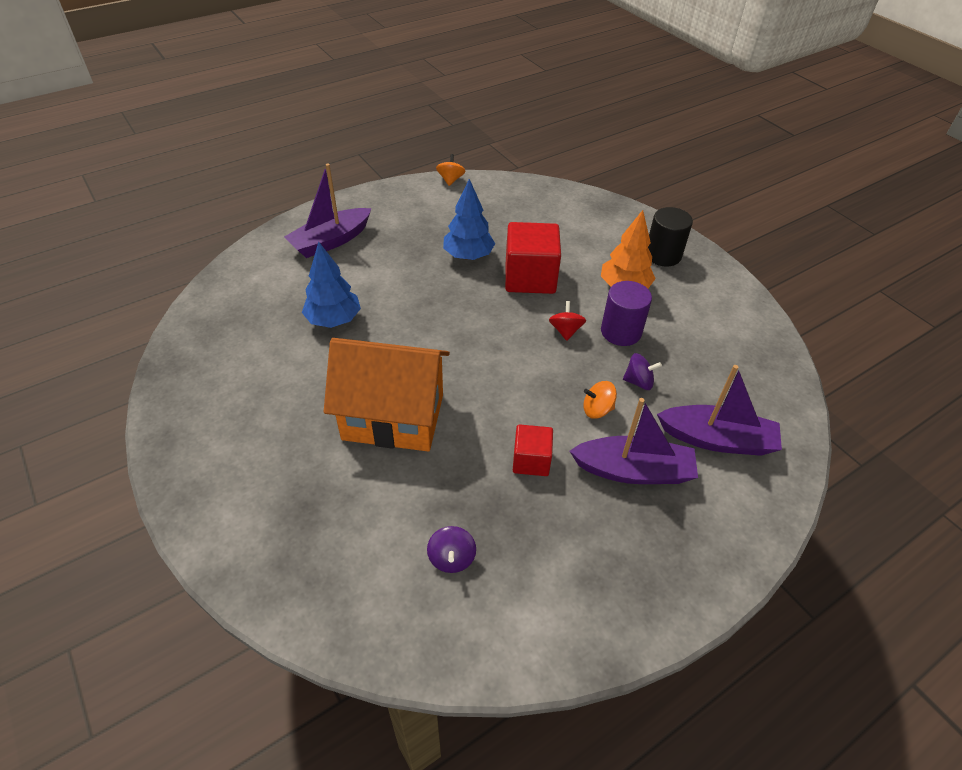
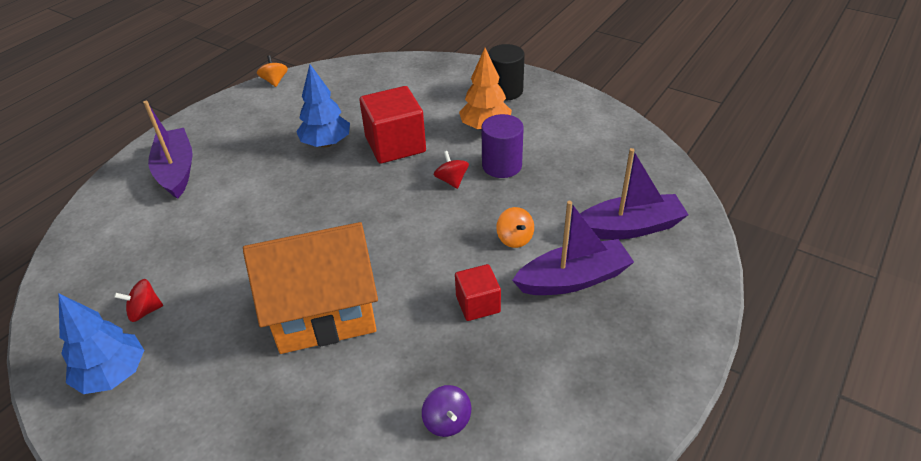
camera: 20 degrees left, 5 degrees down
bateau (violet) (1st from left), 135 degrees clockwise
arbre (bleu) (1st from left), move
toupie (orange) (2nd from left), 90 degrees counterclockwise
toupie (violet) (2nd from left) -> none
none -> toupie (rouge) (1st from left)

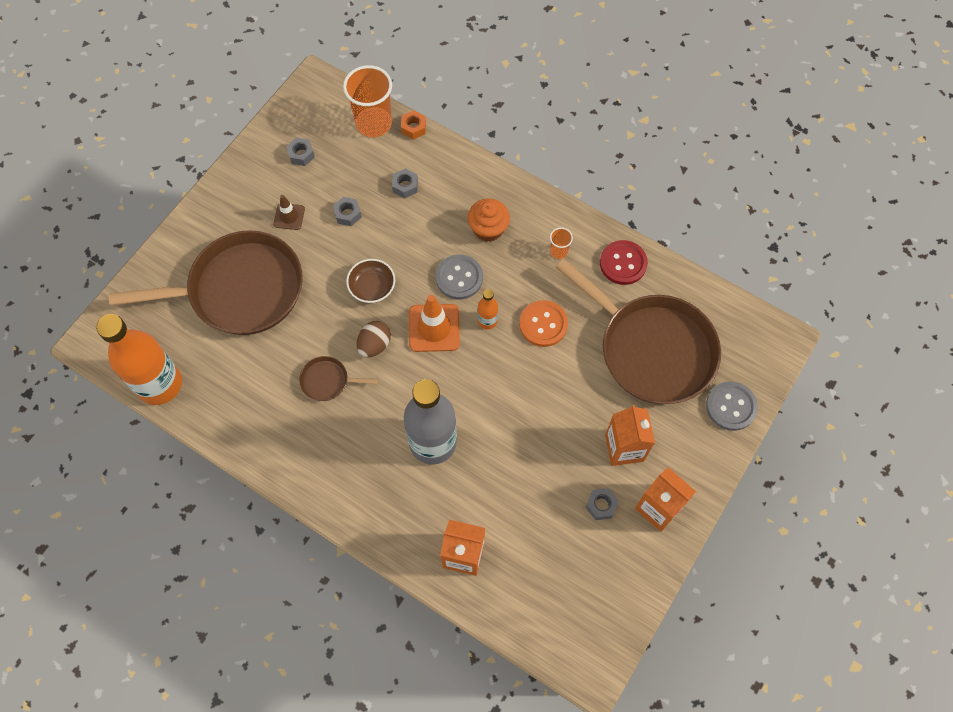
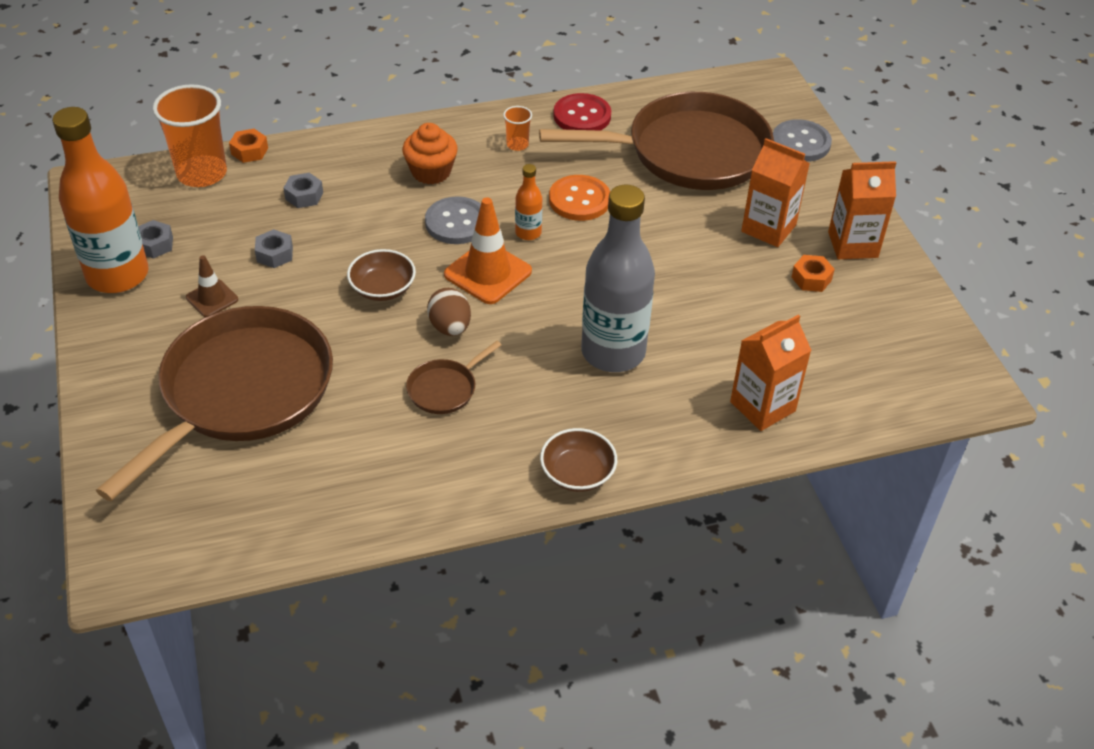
camera: 50 degrees left, 20 degrees down
bouteille (orange) (1st from left), move
écrou (gris) (4th from left) -> écrou (orange) (2nd from left)
none -> bol (marron) (2nd from left)

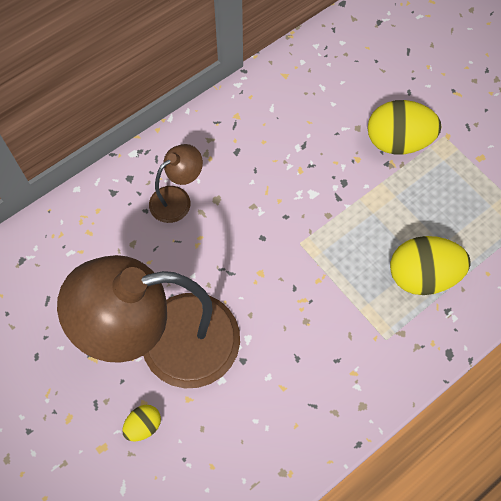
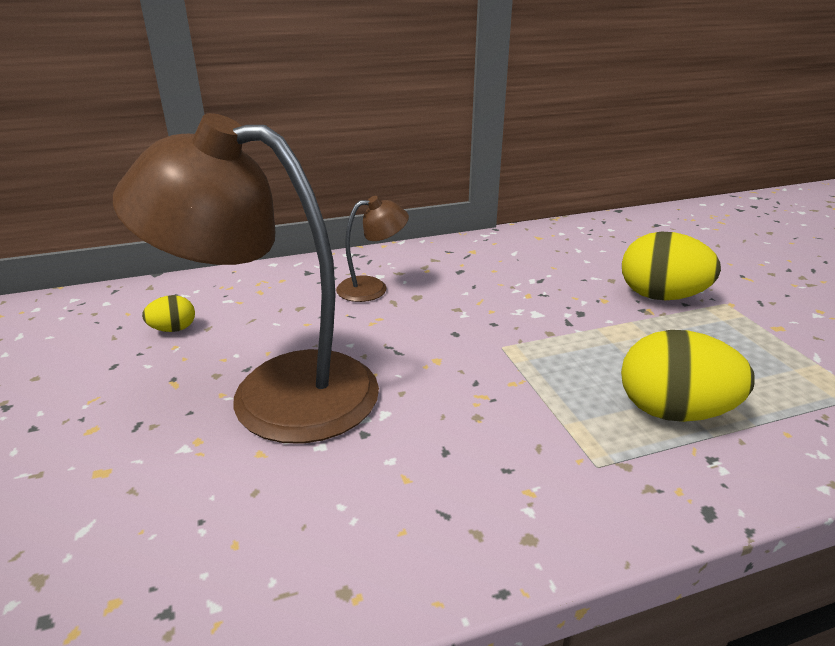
camera: 20 degrees right, 35 degrees down
œuf (jaune) (1st from left), move

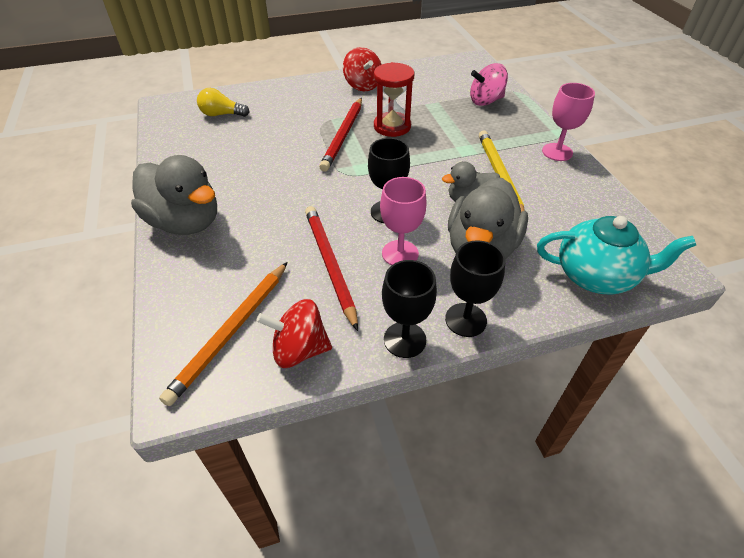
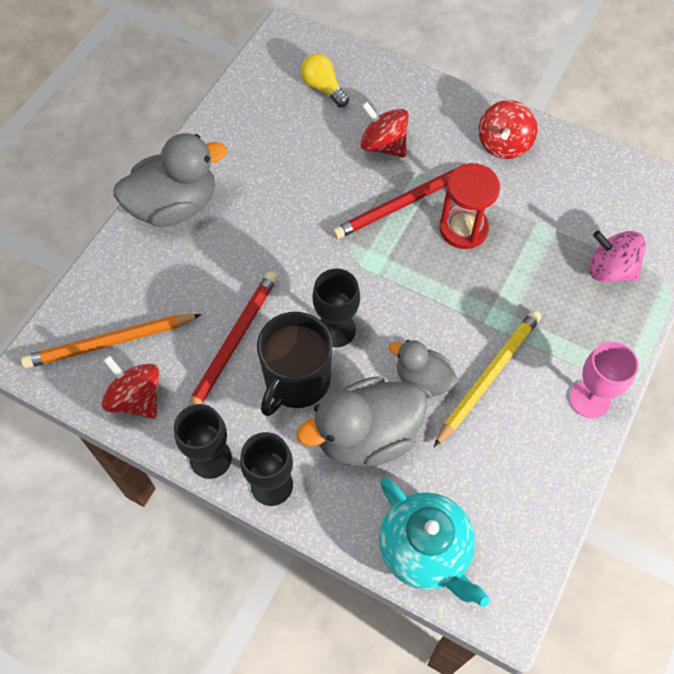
camera: 45 degrees right, 15 degrees up
canard (gris) (1st from left), 105 degrees counterclockwise
verre à pied (rose) (1st from left) -> tasse (noir)
none -> toupie (rouge) (2nd from left)

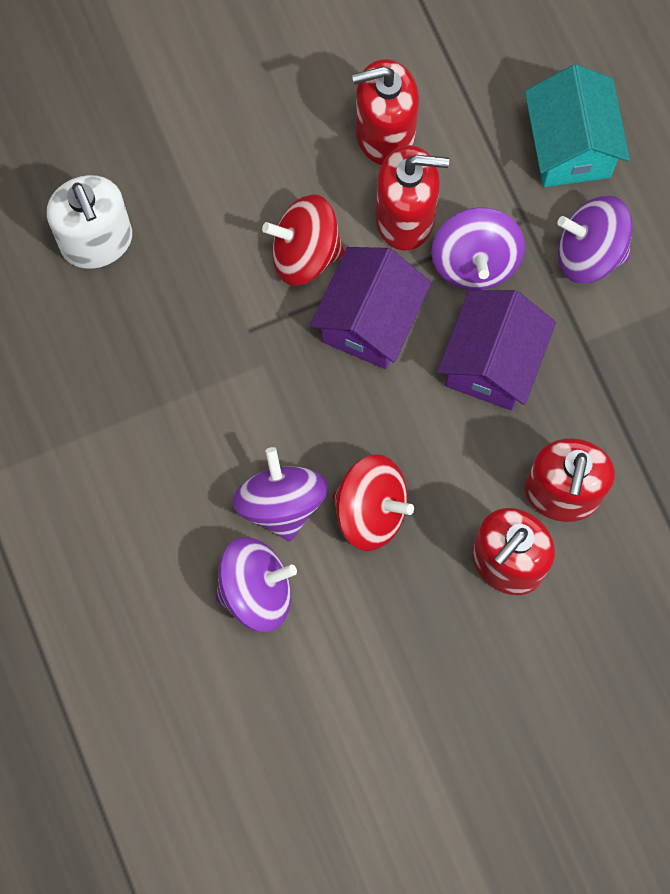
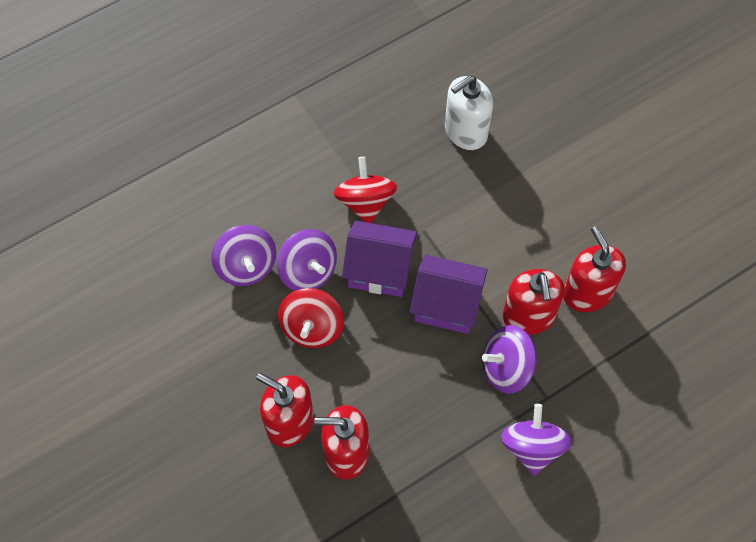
camera: 80 degrees right, 10 degrees down
toupie (violet) (2nd from left), 75 degrees clockwise
toupie (rouge) (1st from left in the first image) -> toupie (rouge) (2nd from left), move
maison (violet) (2nd from left in the first image) -> maison (violet) (1st from left), move
maison (turquoise) -> none

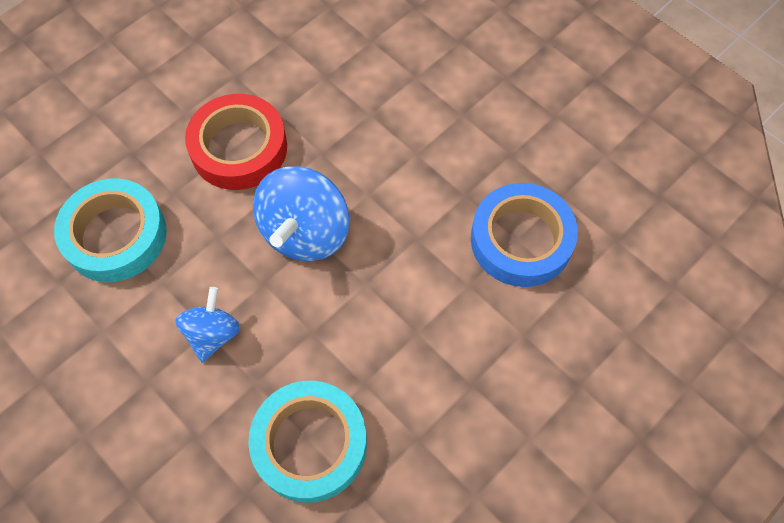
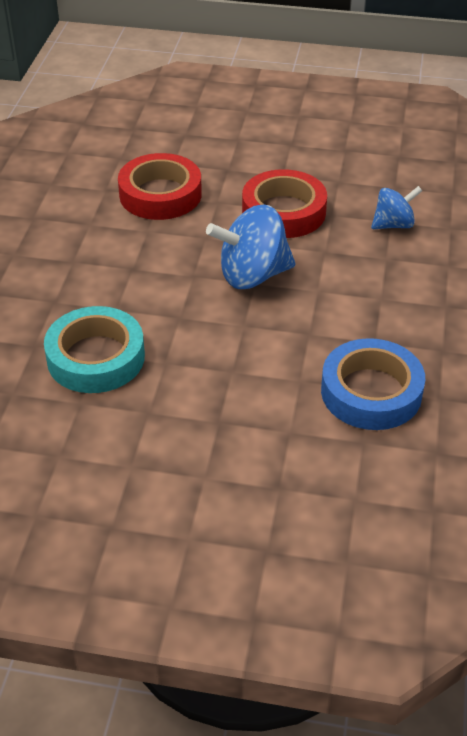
camera: 55 degrees right, 20 degrees down
ruban adhésif (turquoise) (1st from left) -> ruban adhésif (rouge) (1st from left)
toupie (bleu) (1st from left in the first image) -> toupie (bleu) (2nd from left), move

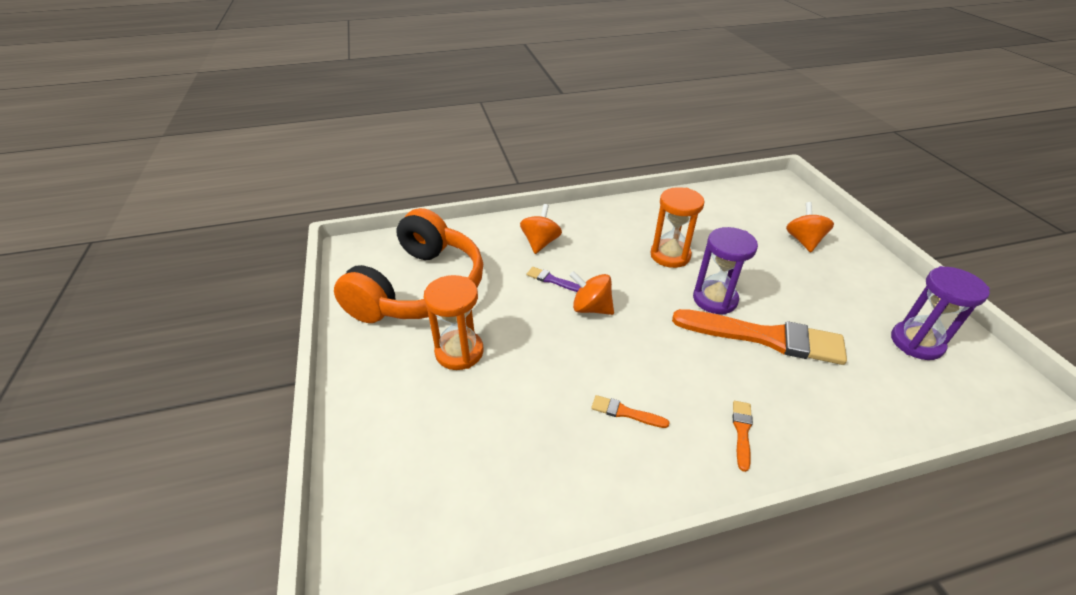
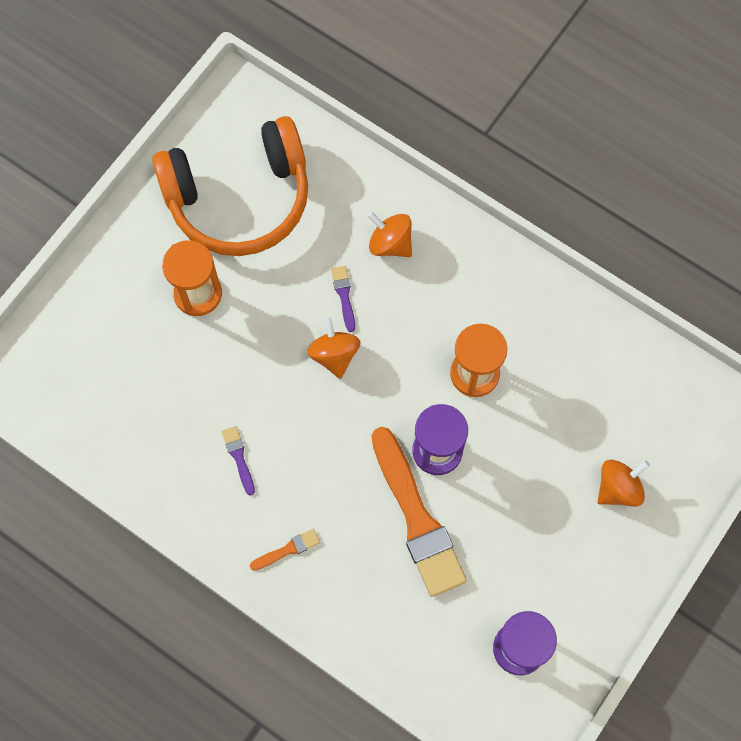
camera: 50 degrees right, 30 degrees up
toupie (orange) (1st from left in the first image) -> toupie (orange) (2nd from left), 120 degrees counterclockwise
pinceau (orange) (1st from left) -> pinceau (violet) (1st from left)

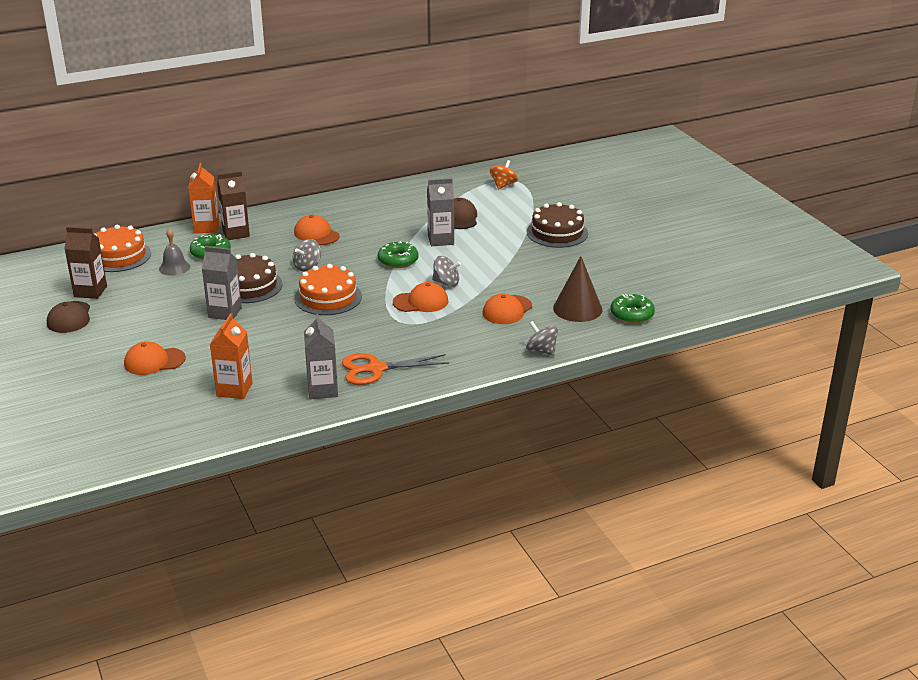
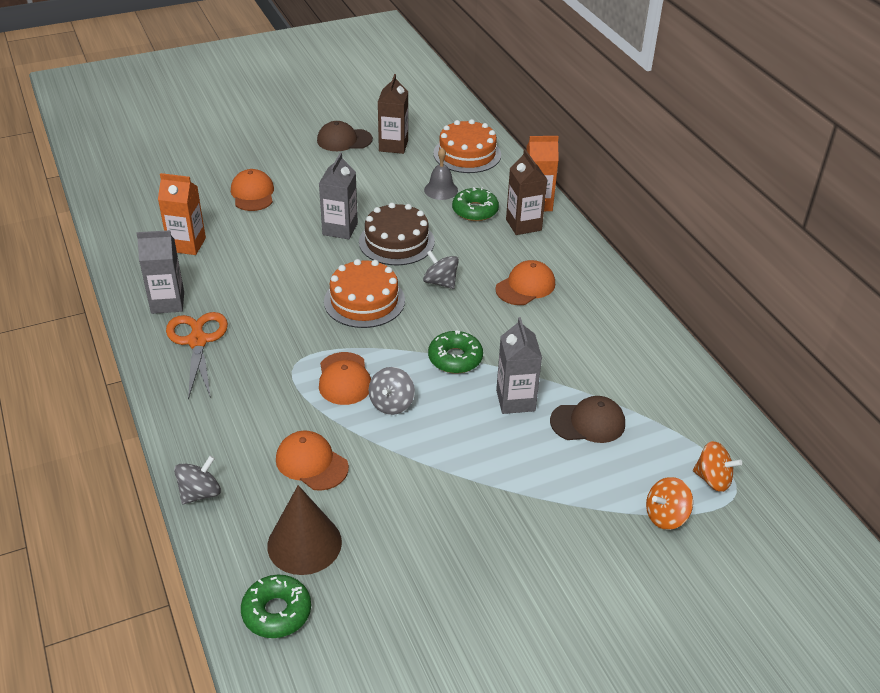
camera: 90 degrees right, 10 degrees up
gâteau (marron) (2nd from left) -> none
none -> toupie (orange) (1st from left)

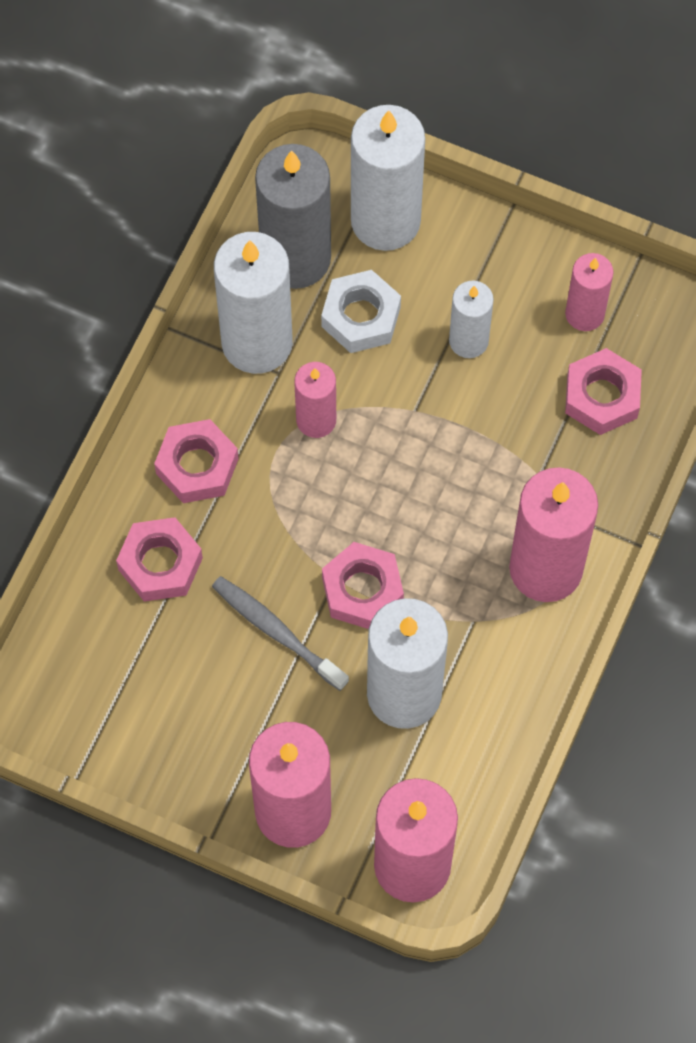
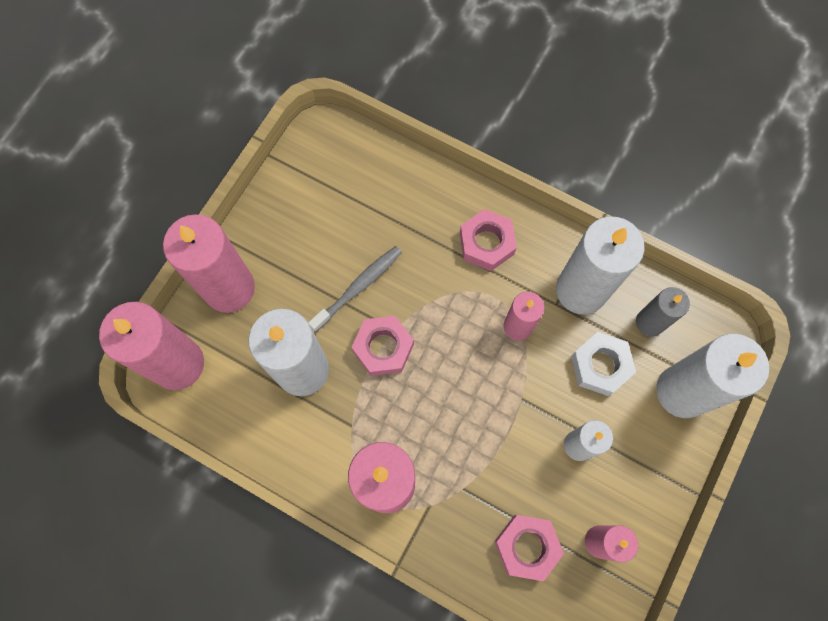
camera: 95 degrees right, 5 degrees up
écrou (rose) (1st from left) -> none
bougie (gris), x0.56

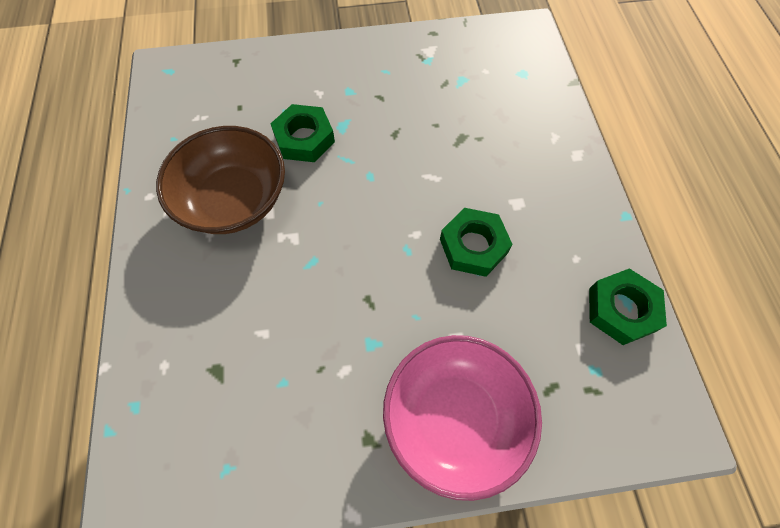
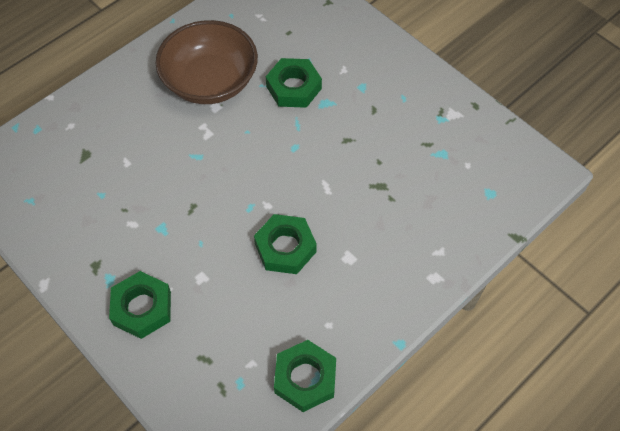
camera: 55 degrees right, 5 degrees down
bol (rose) -> écrou (vert) (1st from left)

